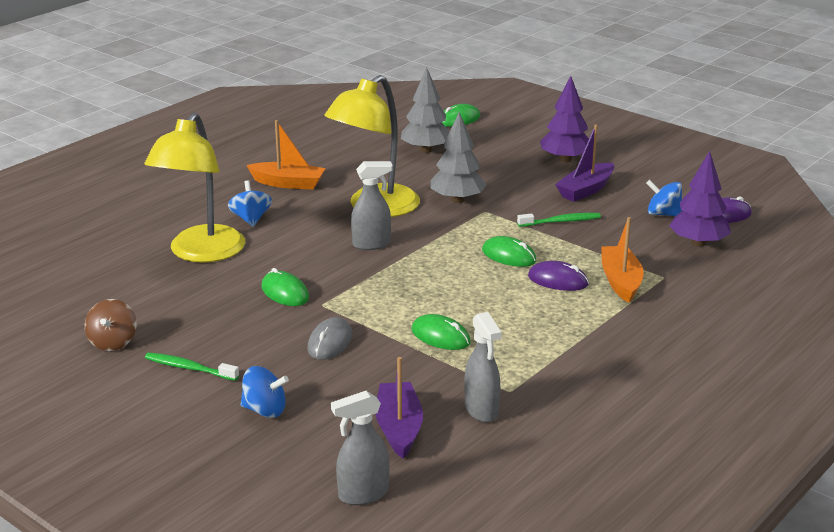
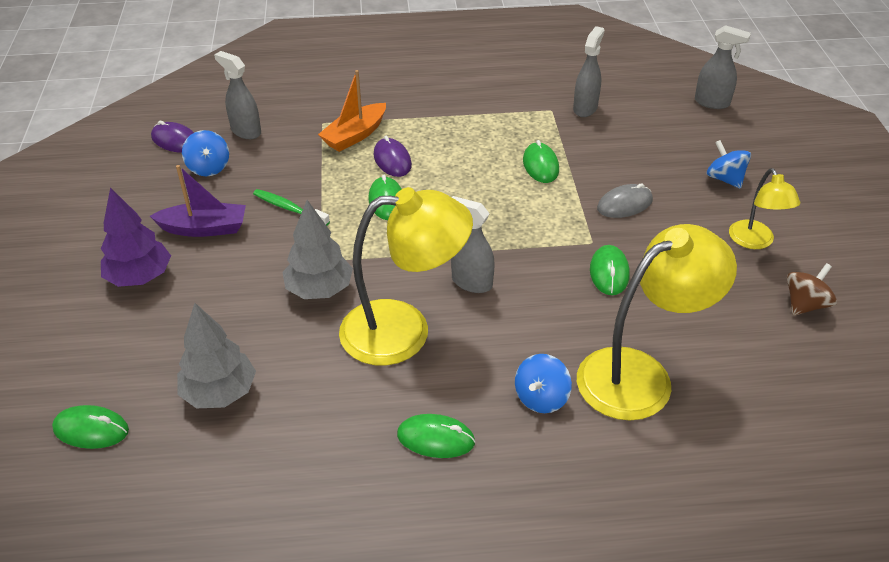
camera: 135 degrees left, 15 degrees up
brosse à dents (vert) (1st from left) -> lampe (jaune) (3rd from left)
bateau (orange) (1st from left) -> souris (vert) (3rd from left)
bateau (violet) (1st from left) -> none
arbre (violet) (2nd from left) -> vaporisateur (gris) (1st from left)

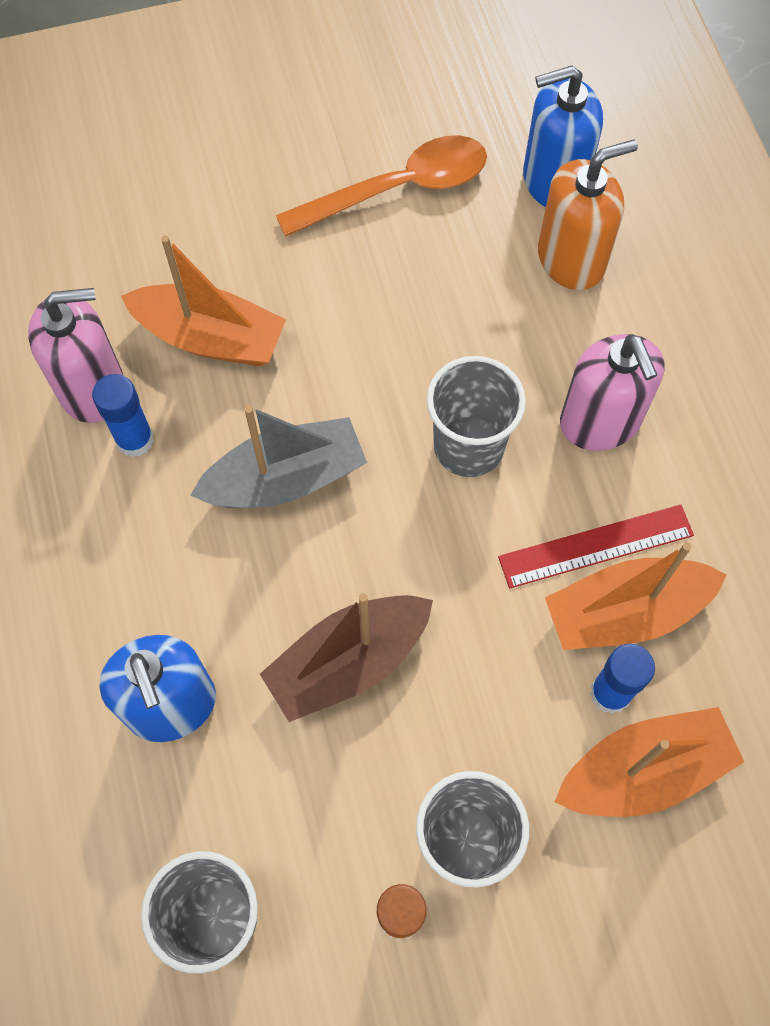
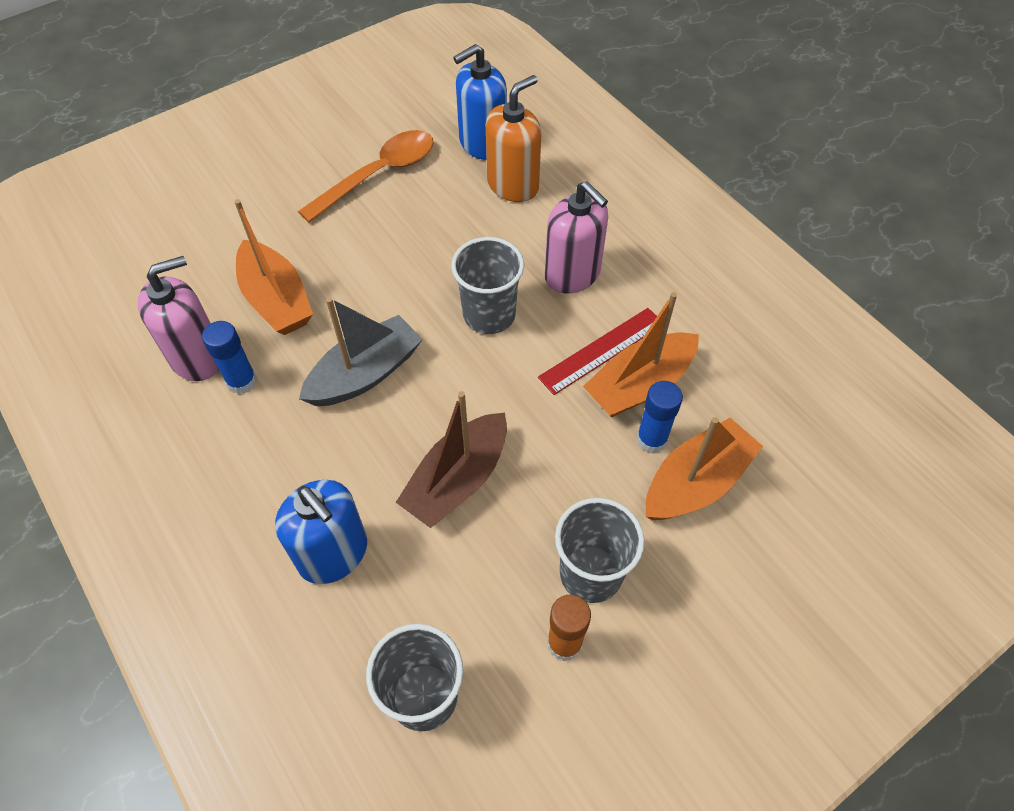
camera: 20 degrees left, 10 degrees down
bateau (orange) (1st from left), 60 degrees clockwise

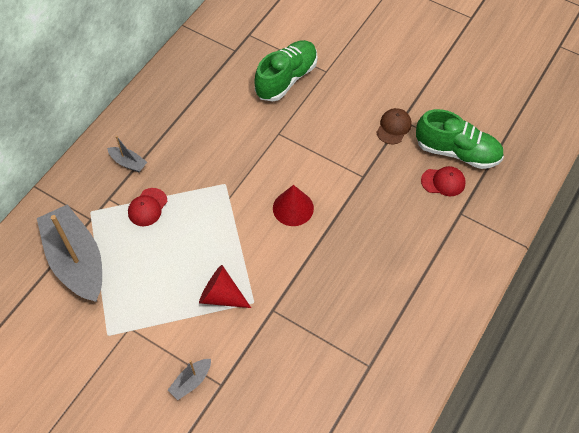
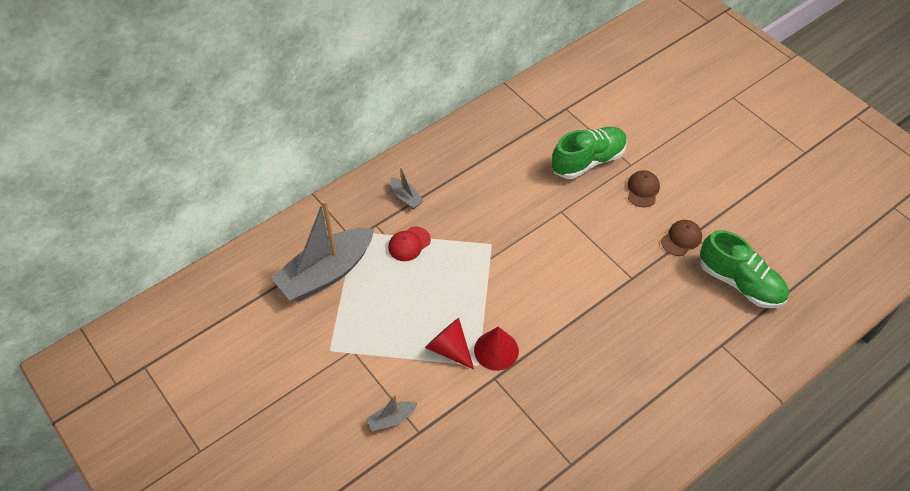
camera: 20 degrees right, 5 degrees down
bateau (gris) (1st from left), 120 degrees counterclockwise
cône (rouge) (2nd from left), move
casquette (rouge) (2nd from left) -> none
none -> casquette (marron) (1st from left)

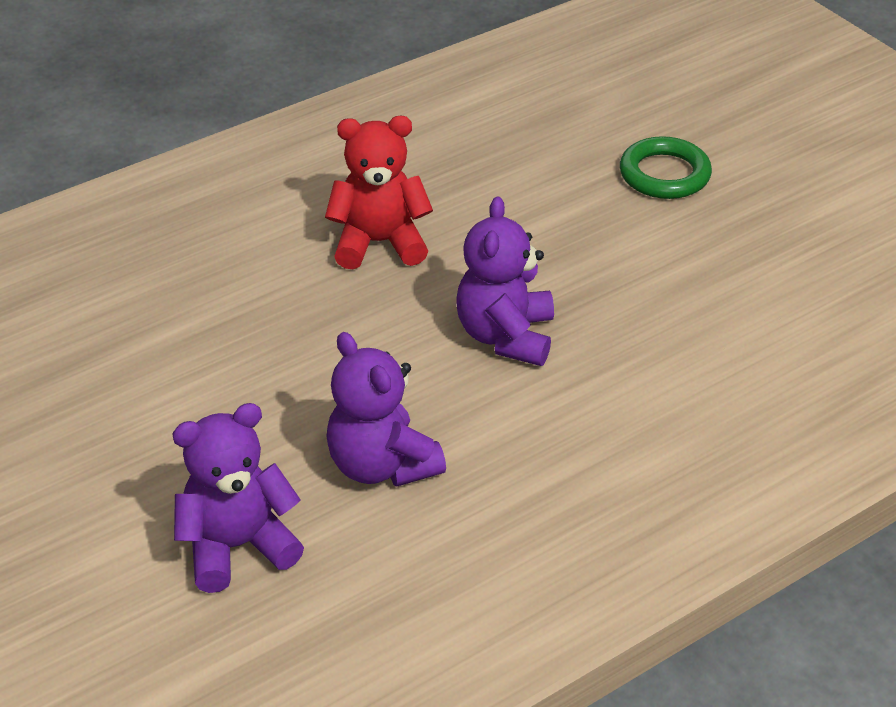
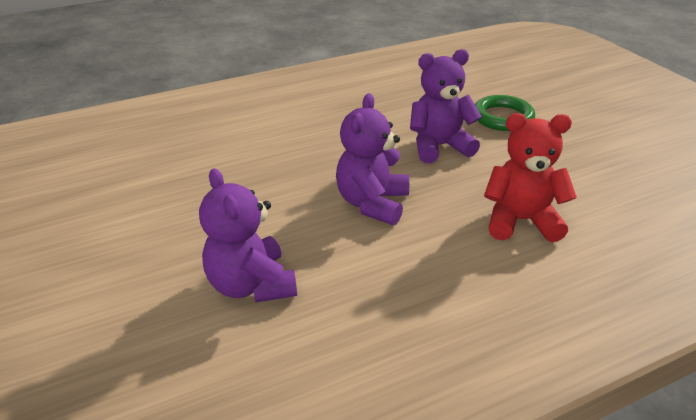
camera: 10 degrees right, 5 degrees down
ours en peluche (violet) (1st from left in the first image) -> ours en peluche (violet) (3rd from left), move
ours en peluche (rouge), move

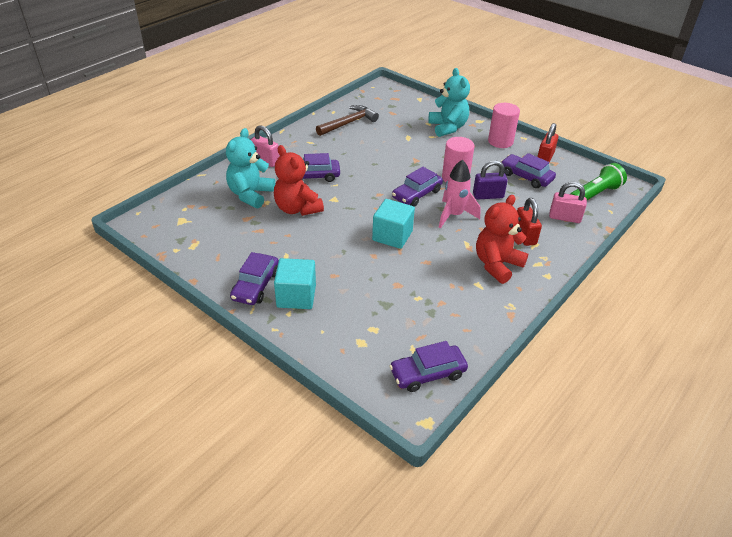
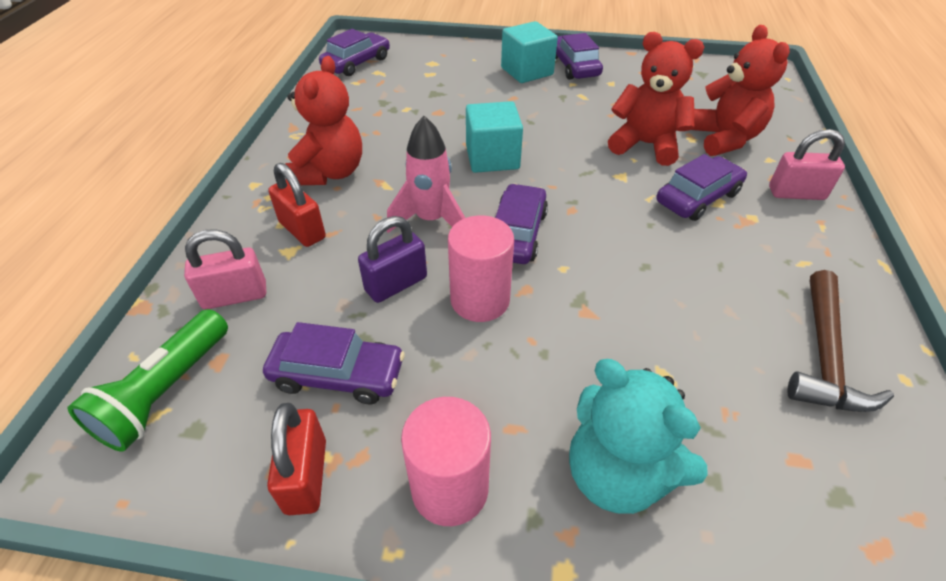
camera: 150 degrees right, 5 degrees up
ours en peluche (turquoise) (1st from left) -> ours en peluche (rouge) (3rd from left)

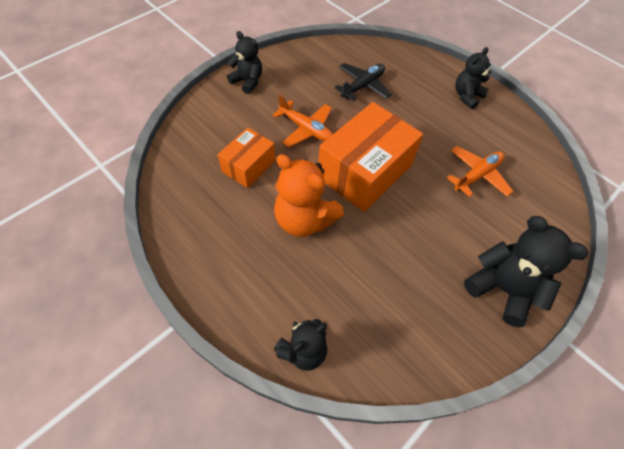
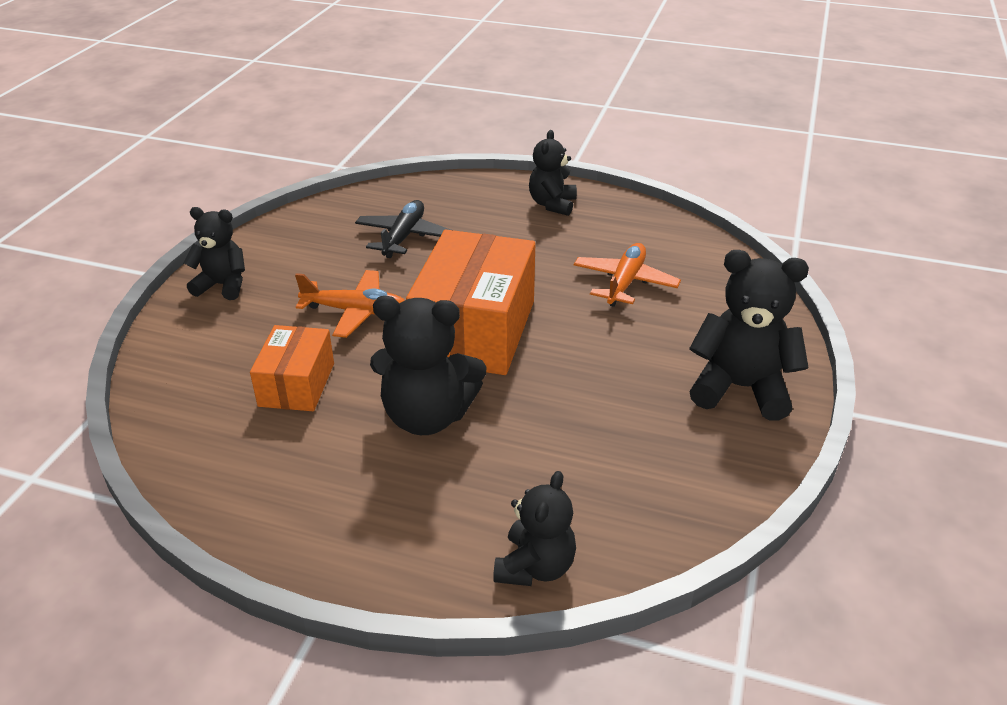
camera: 25 degrees left, 20 degrees down
ours en peluche (orange) -> ours en peluche (noir) (2nd from left)

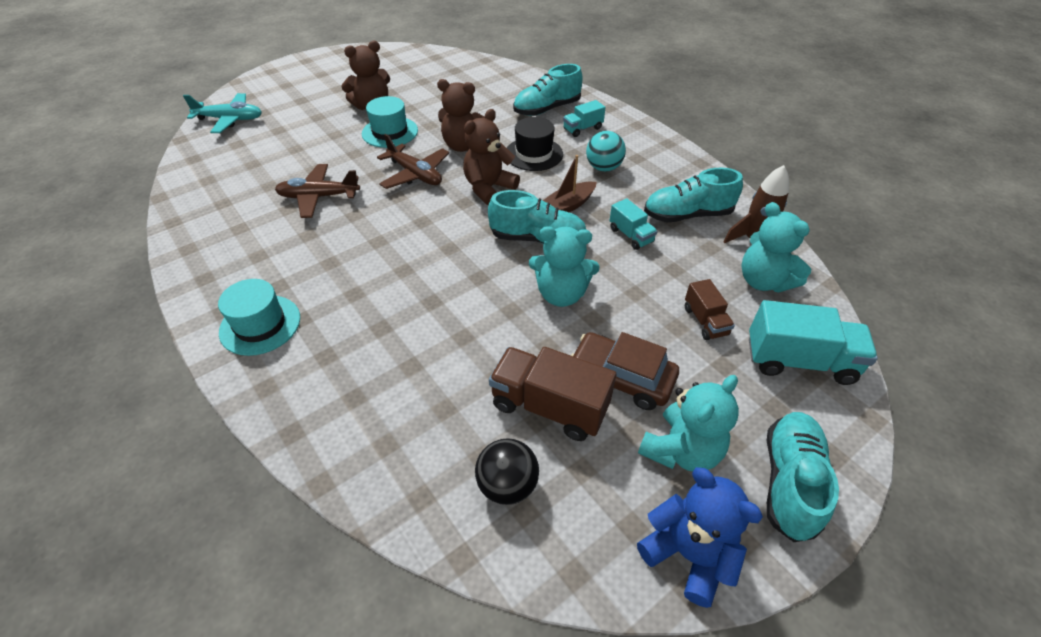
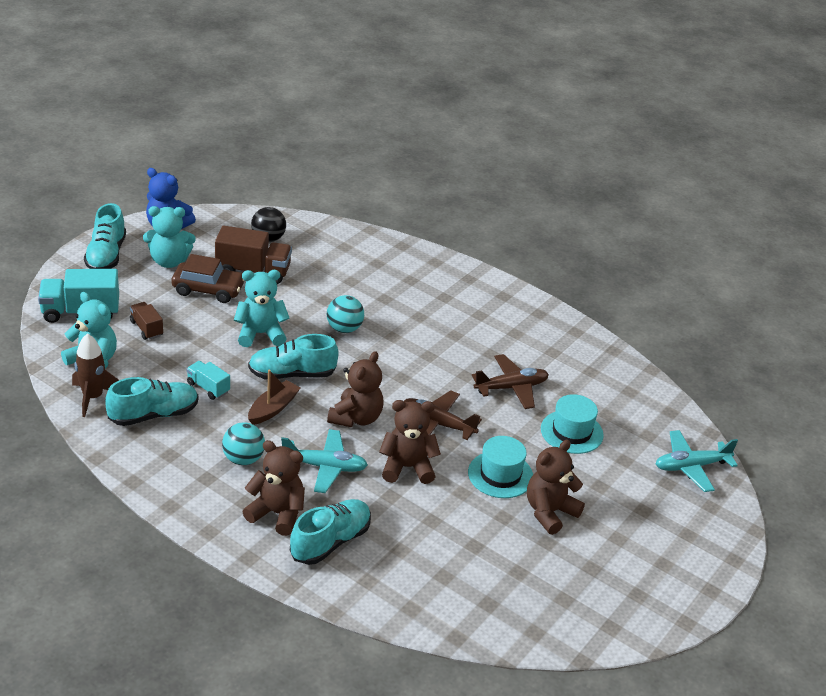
camera: 160 degrees right, 10 degrees down
chapeau (turquoise) (1st from left in the first image) -> chapeau (turquoise) (2nd from left), move
chapeau (noir) -> avion (turquoise) (1st from left)
camion (turquoise) (1st from left) -> ours en peluche (marron) (1st from left)
ours en peluche (turquoise) (2nd from left), 120 degrees counterclockwise
none -> balle (turquoise) (2nd from left)

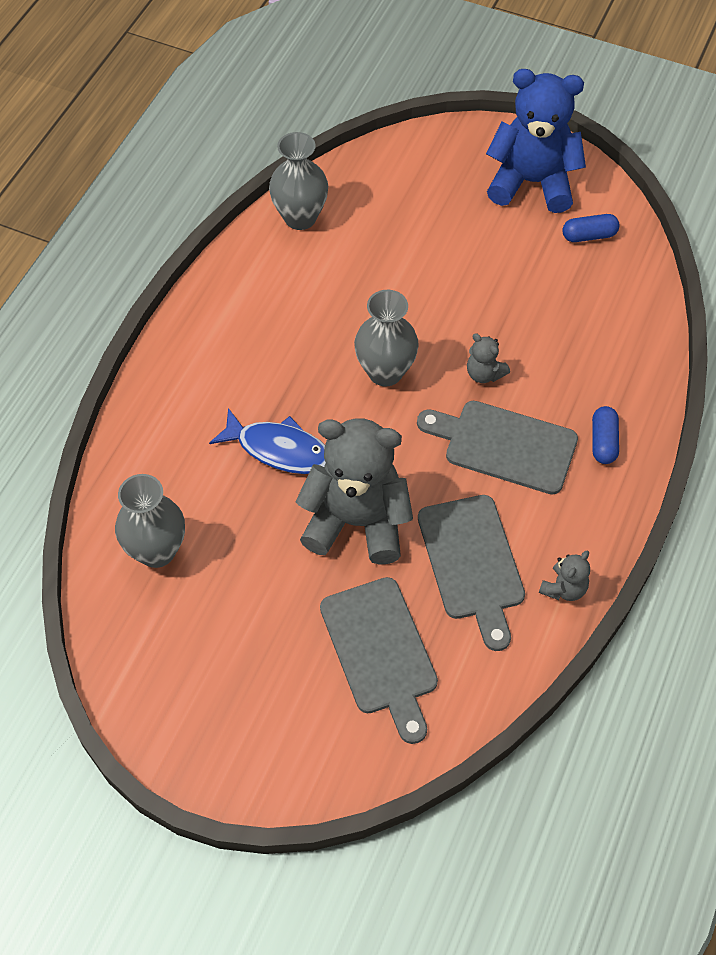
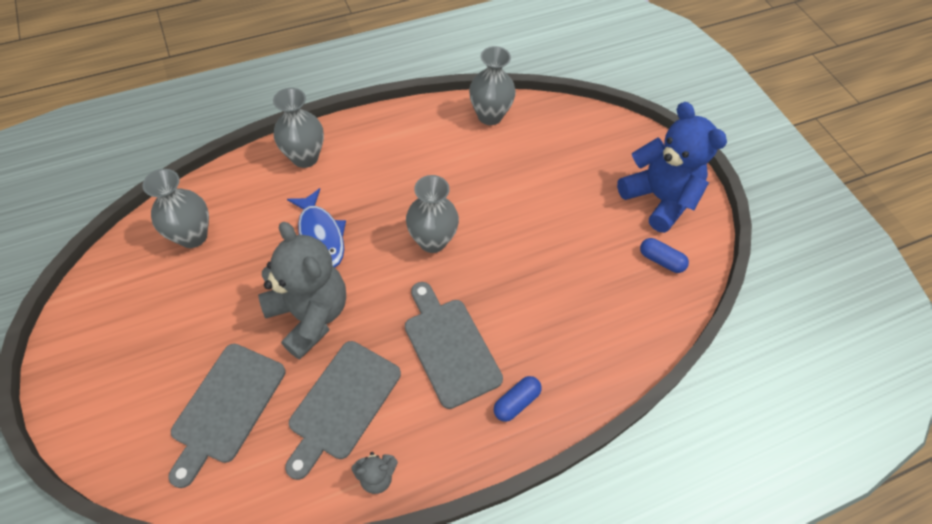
camera: 40 degrees right, 0 degrees up
ours en peluche (gris) (2nd from left) -> none
none -> vase (gris) (2nd from left)

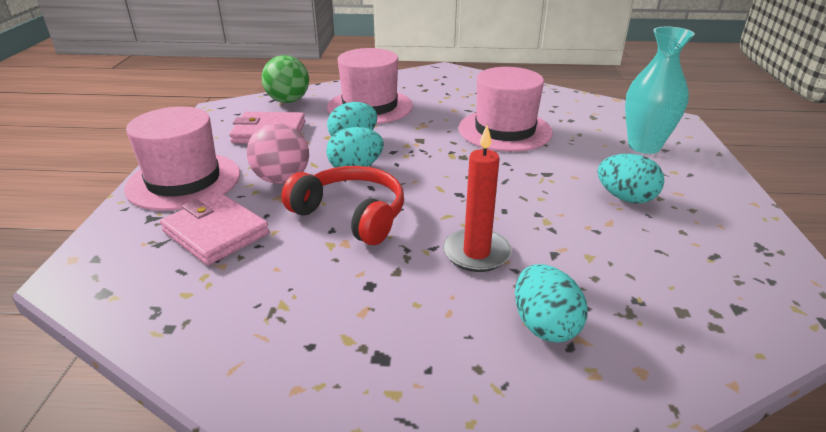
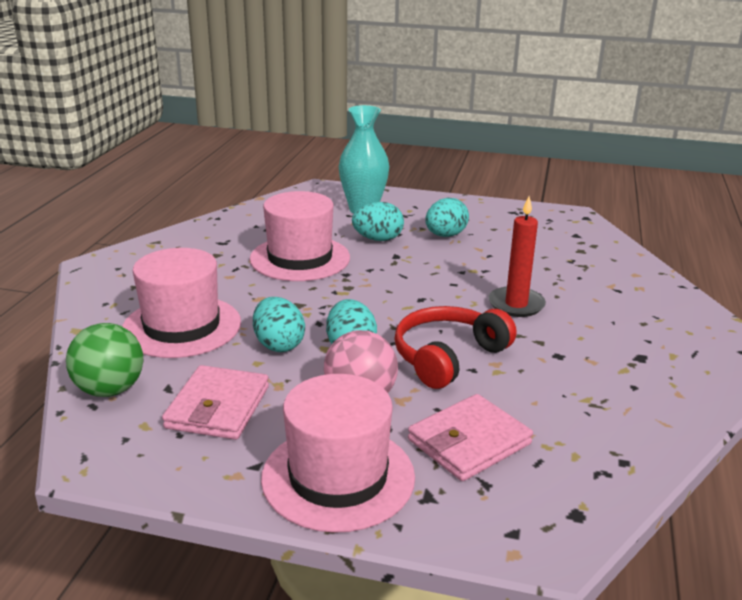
camera: 80 degrees left, 5 degrees down
œuf (turquoise) (3rd from left), move

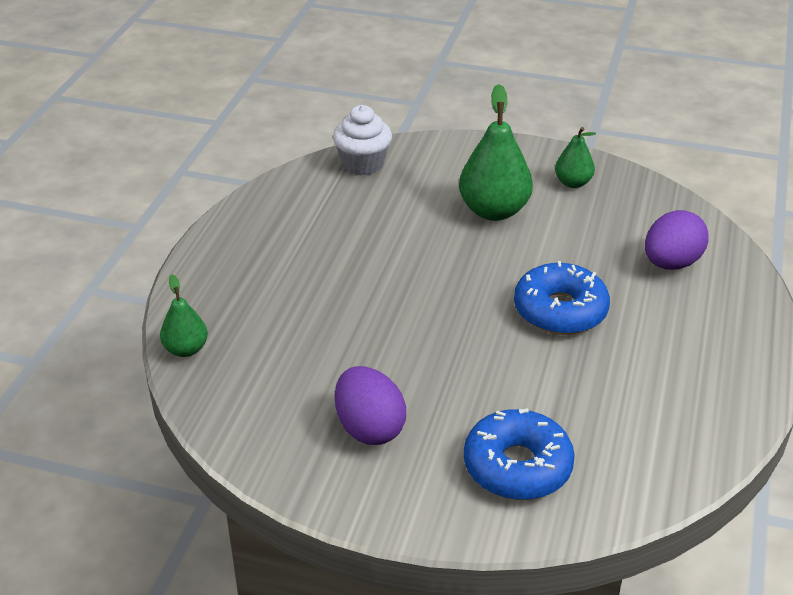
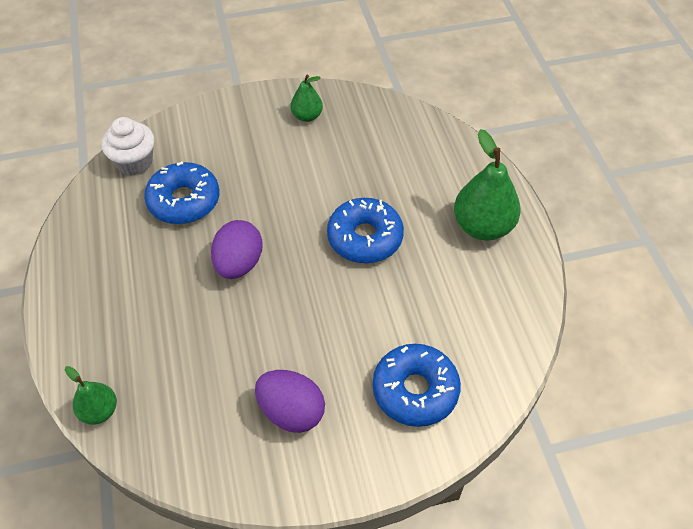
camera: 30 degrees left, 15 degrees up
poire (vert) (2nd from left in the first image) -> poire (vert) (3rd from left), move
œuf (violet) (2nd from left in the first image) -> œuf (violet) (1st from left), move
none -> beignet (bleu) (1st from left)

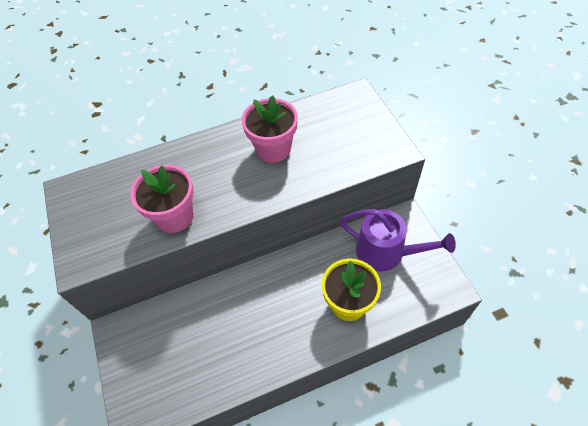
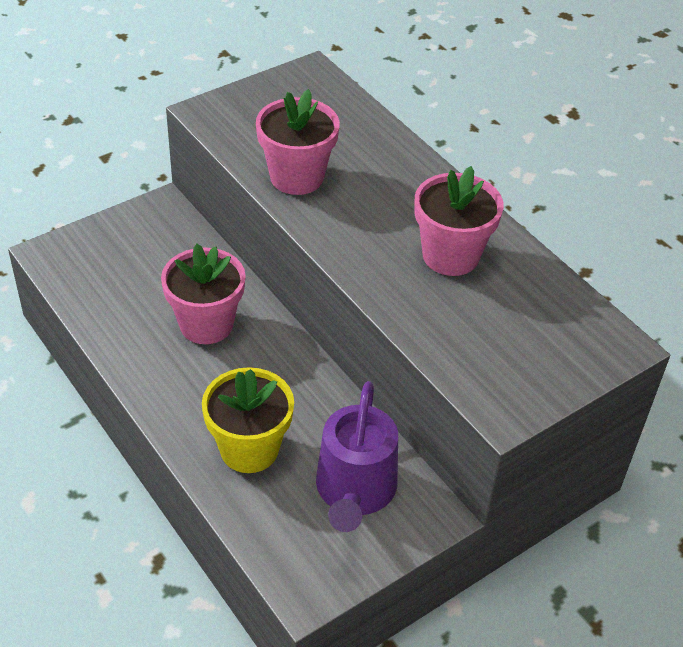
camera: 70 degrees right, 10 degrees down
none -> pot de fleurs (rose) (1st from left)

